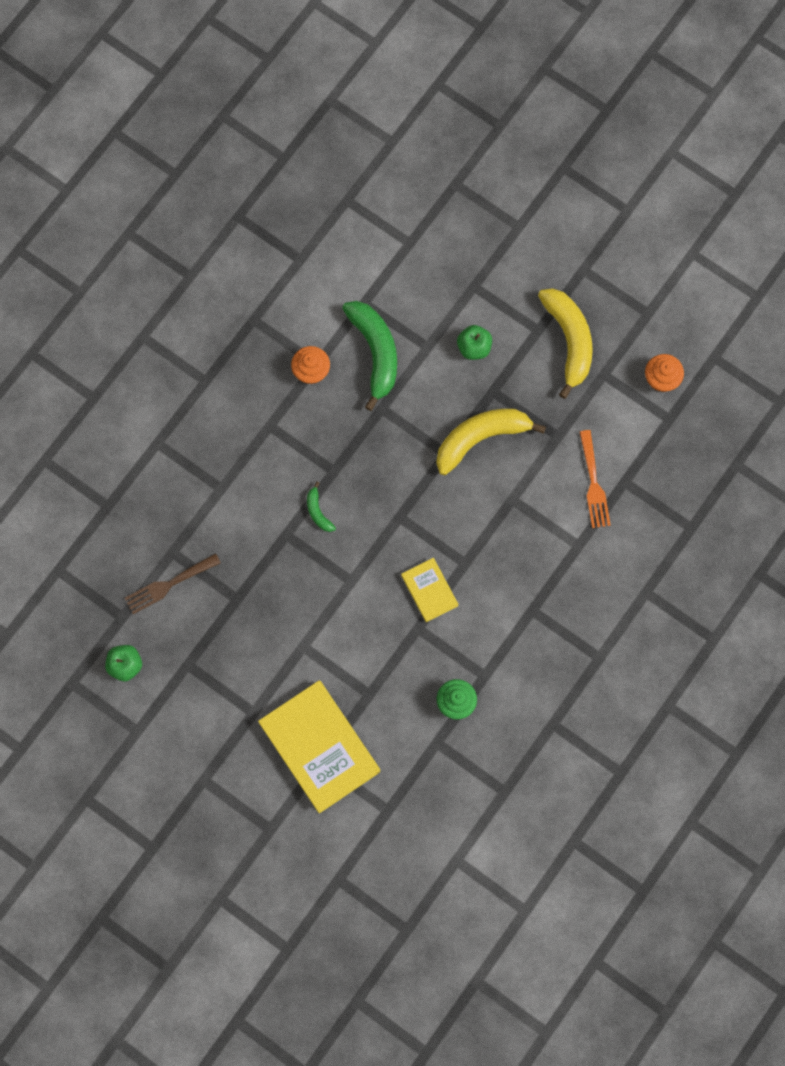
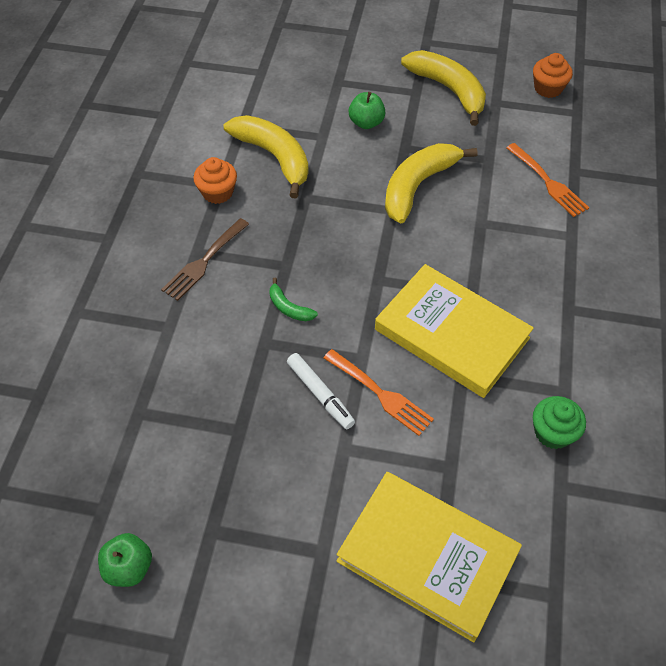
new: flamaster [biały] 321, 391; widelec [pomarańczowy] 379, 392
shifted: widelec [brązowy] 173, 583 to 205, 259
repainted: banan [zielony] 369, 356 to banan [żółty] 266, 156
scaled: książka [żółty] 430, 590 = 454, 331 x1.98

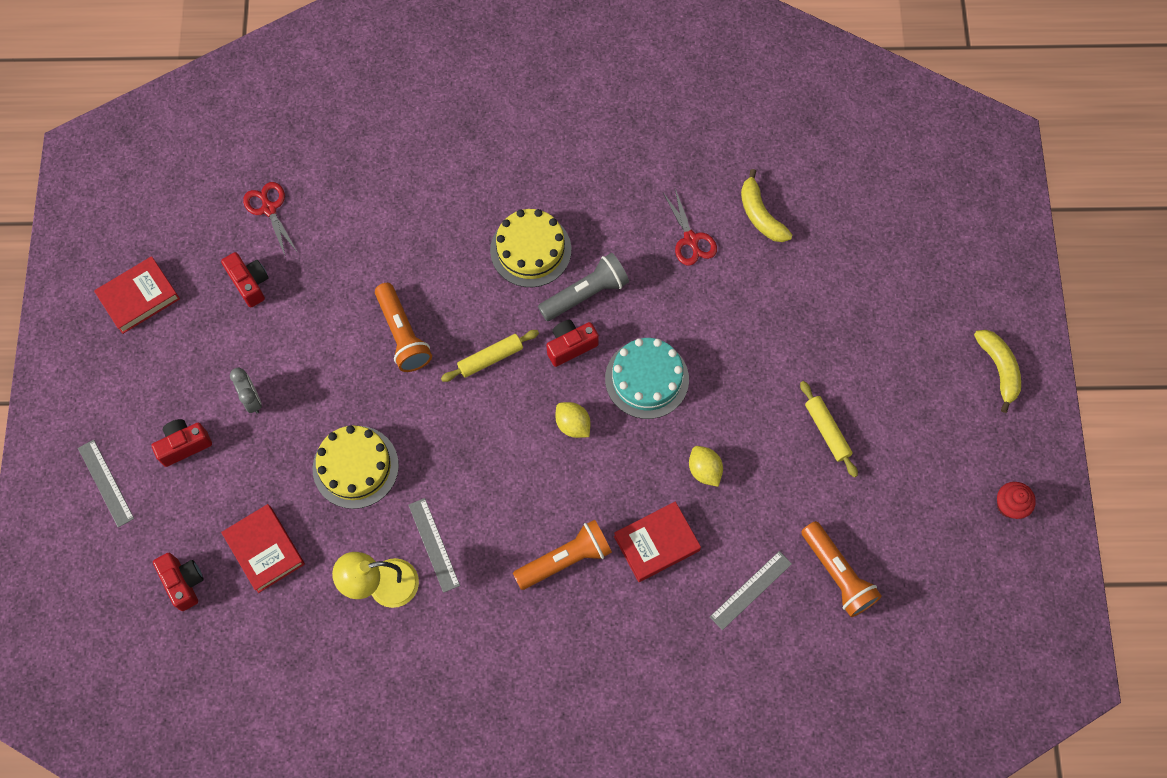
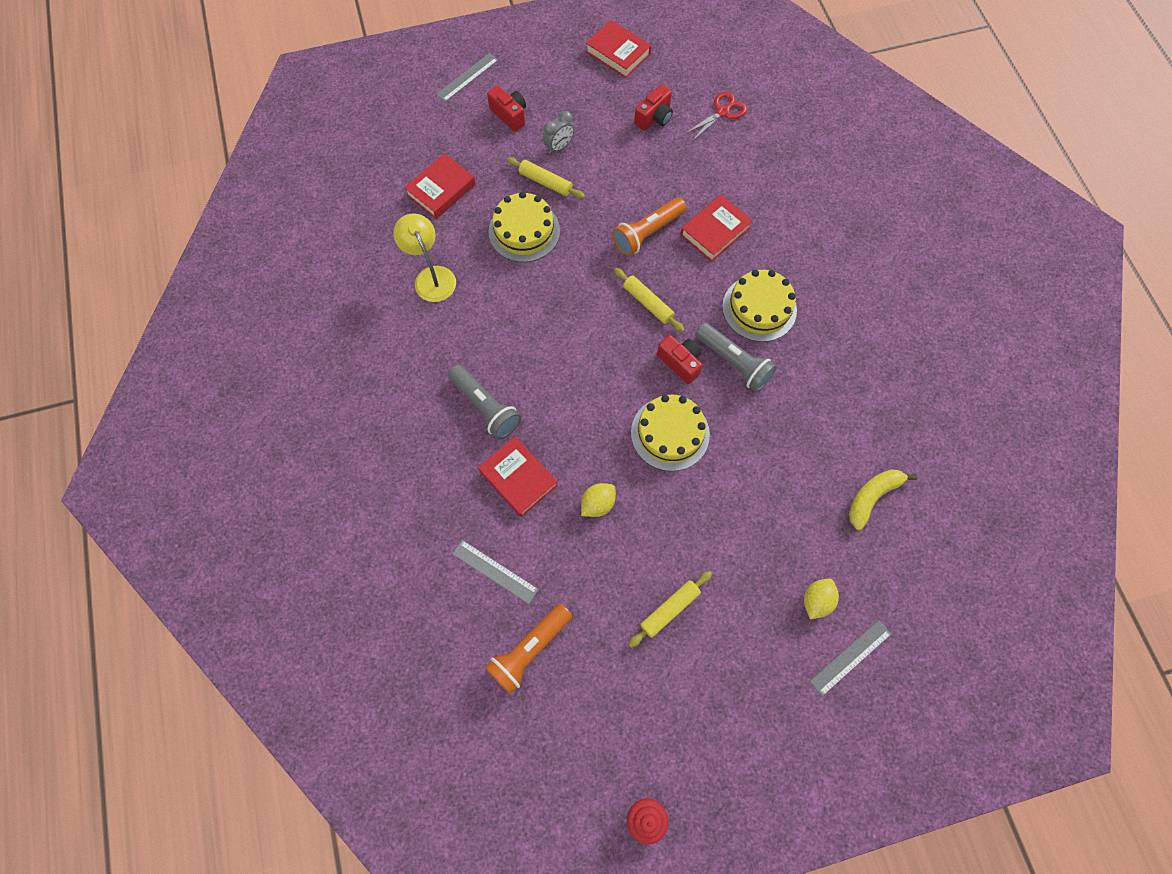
gone: aparat fotograficzny [czerwony] 178, 582; nożyczki [czerwony] 690, 227; banan [żółty] 997, 371
new: wałek do ciasta [żółty] 545, 178; książka [czerwony] 716, 228
shifted: linijka [szary] 434, 545 to 850, 658; cytryna [żółty] 572, 420 to 821, 598
repainted: latarka [pomarańczowy] 562, 555 to latarka [szary] 484, 401; tort [turkusowy] 647, 378 to tort [żółty] 670, 433

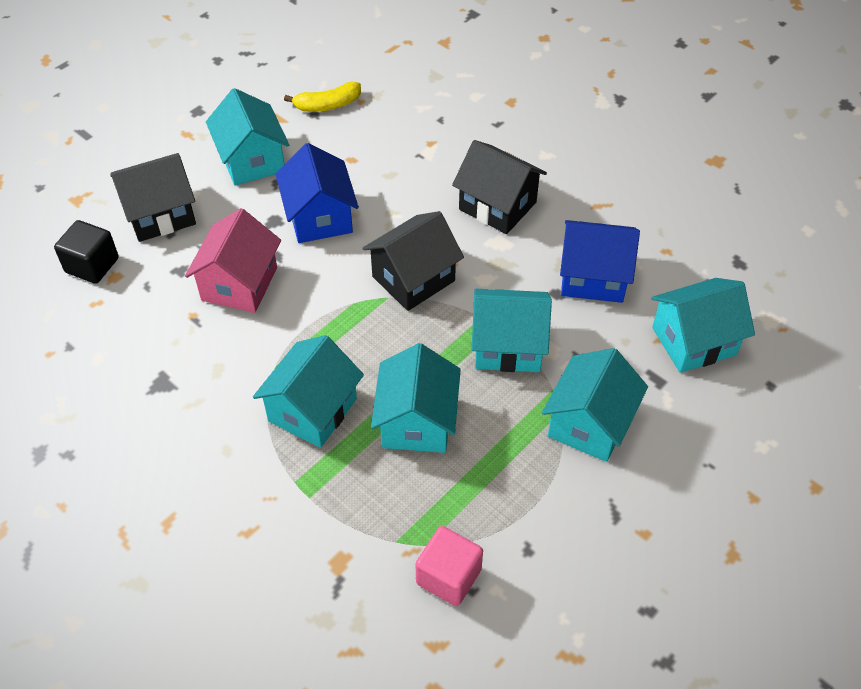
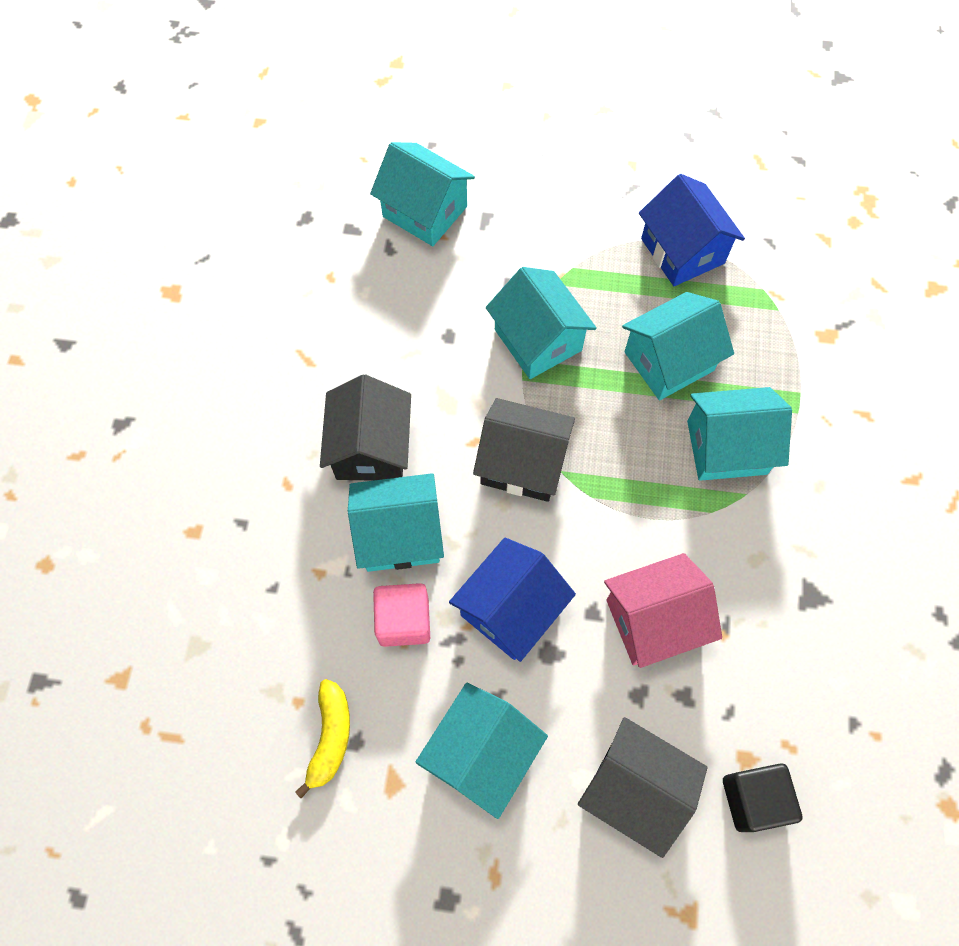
shifted: sześcian [różowy] 449, 566 to 401, 615; domek [turkusowy] 595, 405 to 396, 522; domek [niebieski] 600, 261 to 692, 230
rotated: banan [żółty] 322, 97 = 322, 738 60 degrees clockwise

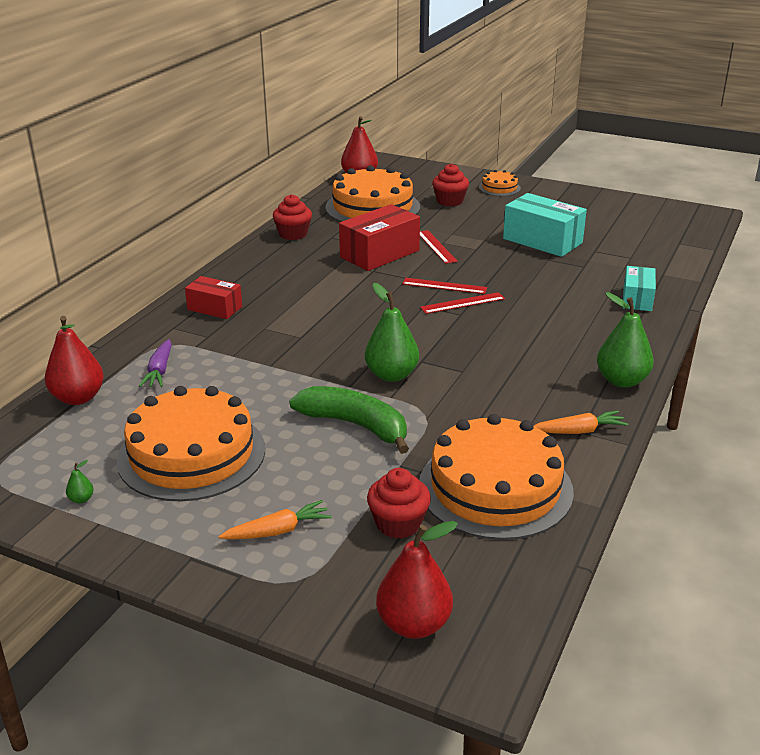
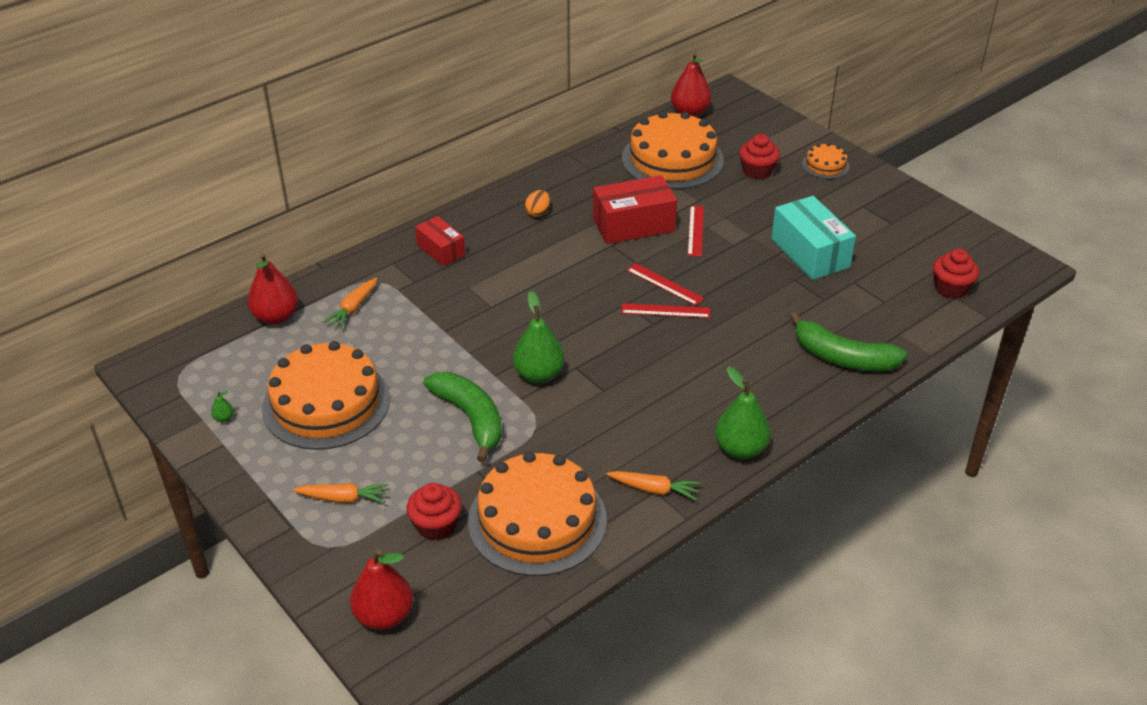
new: jajko [pomarańczowy] 537, 203
shifted: muffinka [czerwony] 292, 217 to 956, 274
swapped: pudełko [turkusowy] 639, 288 to banan [zielony] 848, 341
repainted: marchewka [fioletowy] 155, 363 to marchewka [pomarańczowy] 350, 303

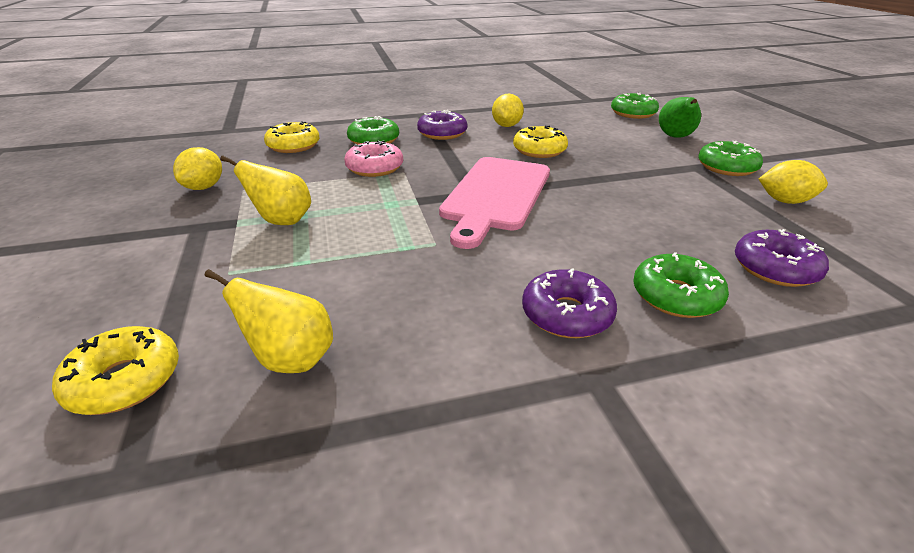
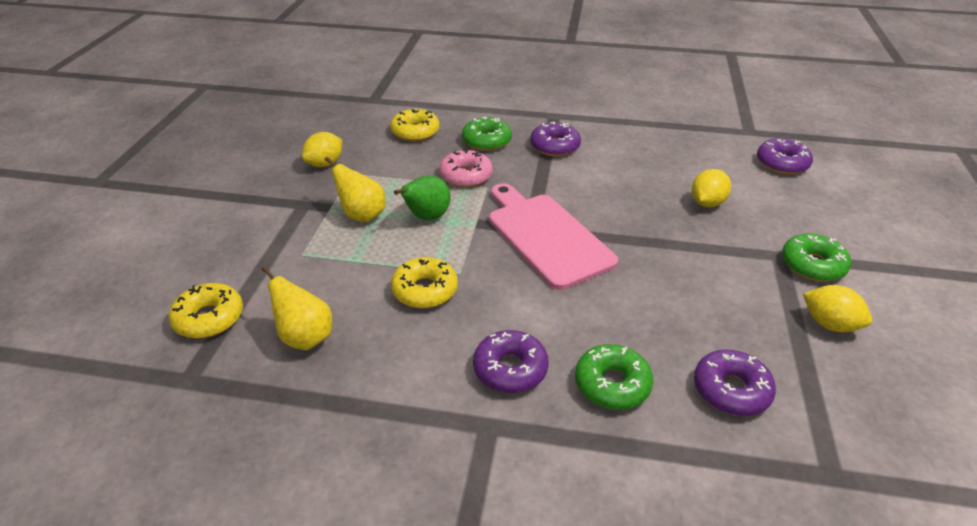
shifted: cytryna [żółty] 508, 110 to 711, 188; donut [żółty] 540, 142 to 424, 283; gruszka [zielony] 680, 117 to 422, 197
repainted: donut [zielony] 635, 106 to donut [fioletowy] 785, 156
rotated: deska do krojenia [różowy] 494, 203 = 553, 236 105 degrees clockwise

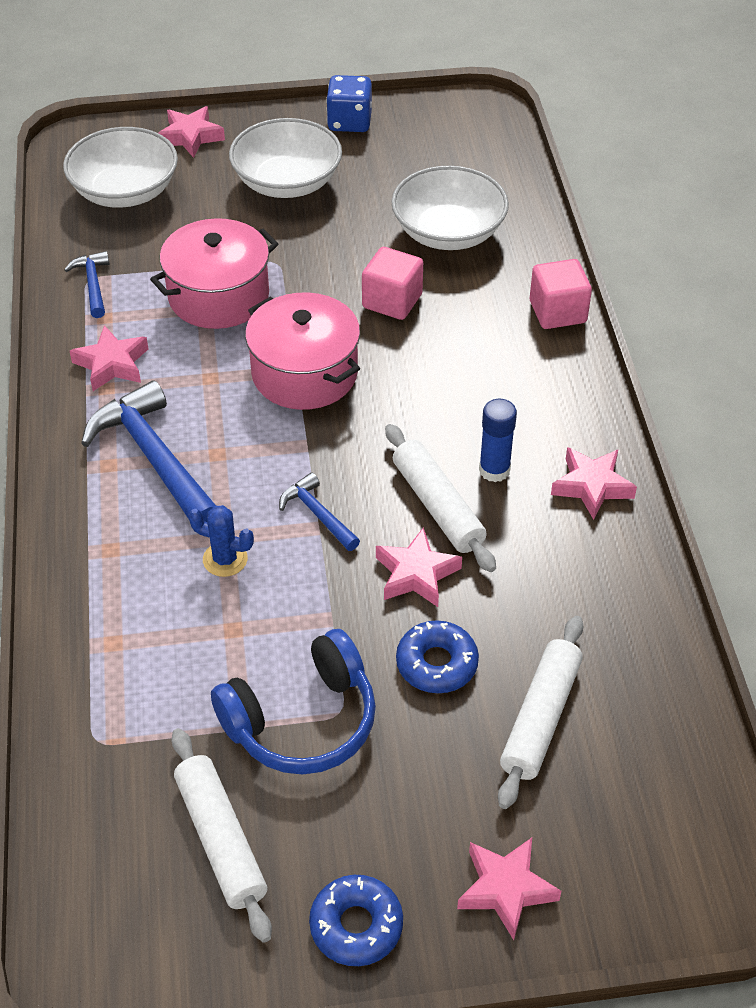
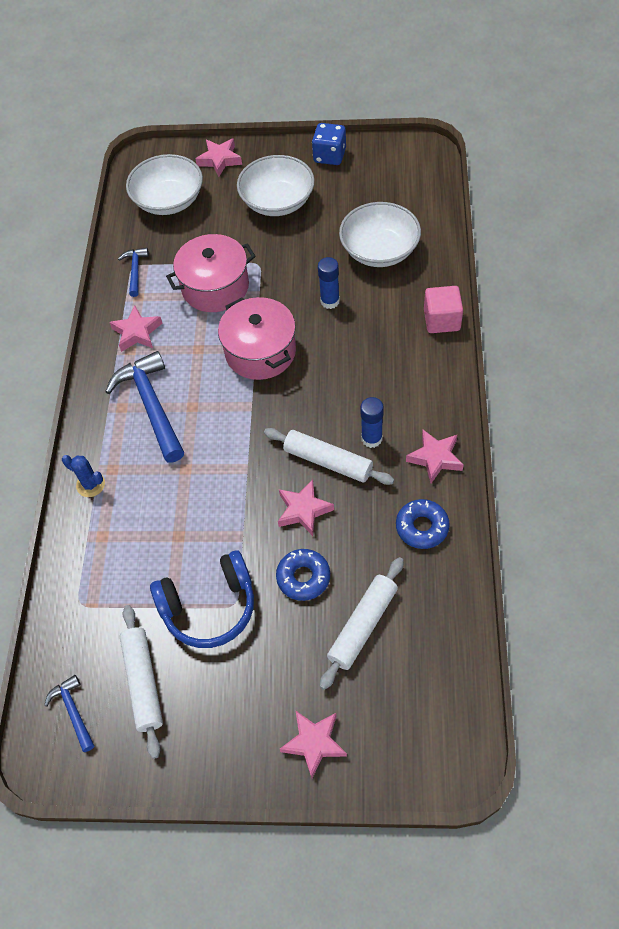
shifted: kaktus [niebieski] 221, 541 to 83, 476; młotek [niebieski] 319, 511 to 69, 713; donut [niebieski] 356, 920 to 423, 524
swapped: sześcian [różowy] 392, 283 to klej w sztyfcie [niebieski] 329, 283
rotated: wałek do ciasta [biały] 440, 498 = 329, 456 45 degrees counterclockwise

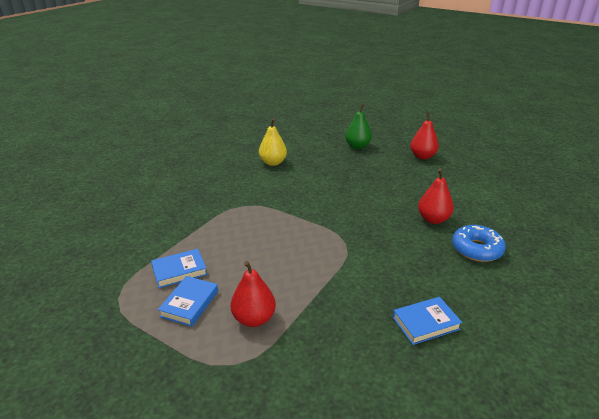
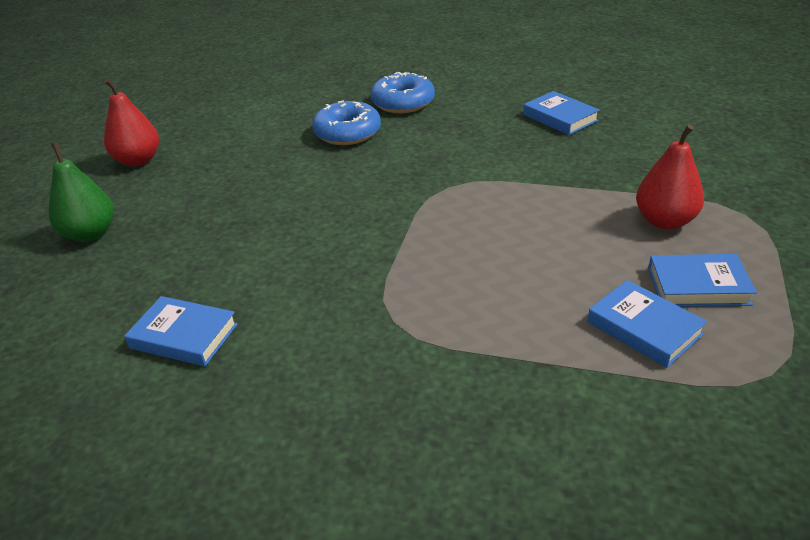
swapped: gruszka [żółty] 273, 142 to książka [niebieski] 181, 331; gruszka [czerwony] 436, 196 to donut [niebieski] 346, 123

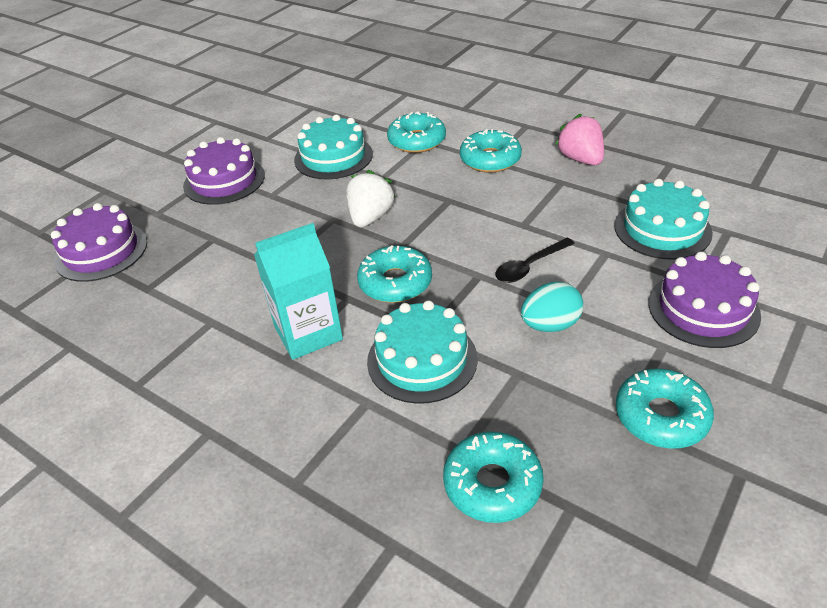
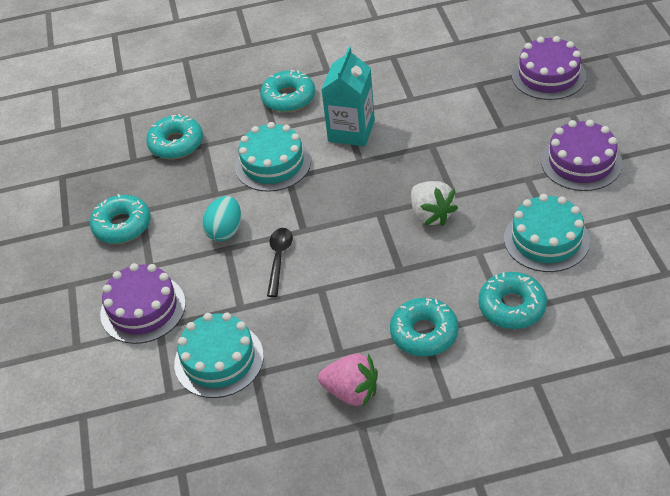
shifted: donut [turkusowy] 394, 274 to 287, 91

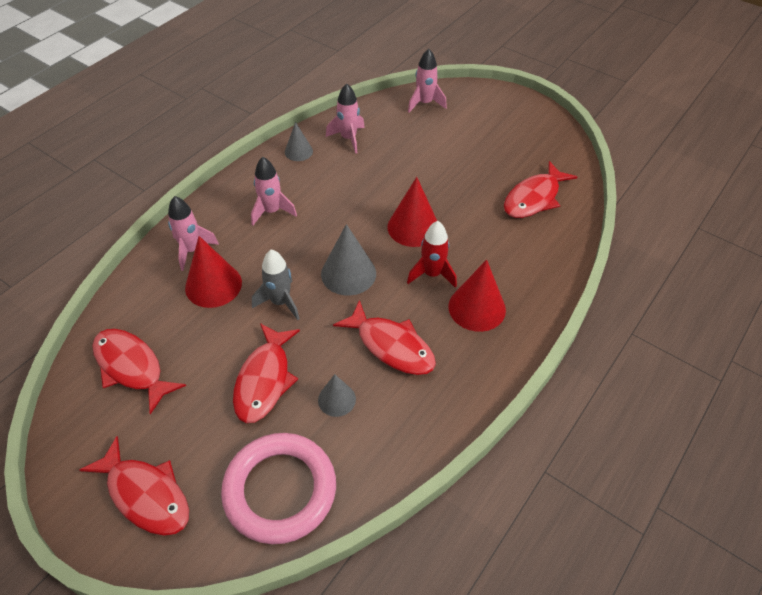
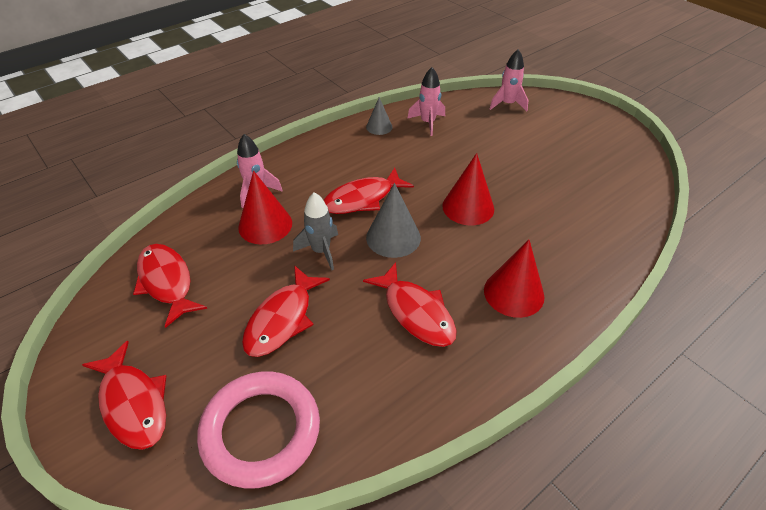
gone: rakieta [różowy] 274, 191; stożek [szary] 337, 395; rakieta [czerwony] 432, 254
shifted: ryba [czerwony] 540, 189 to 369, 191

